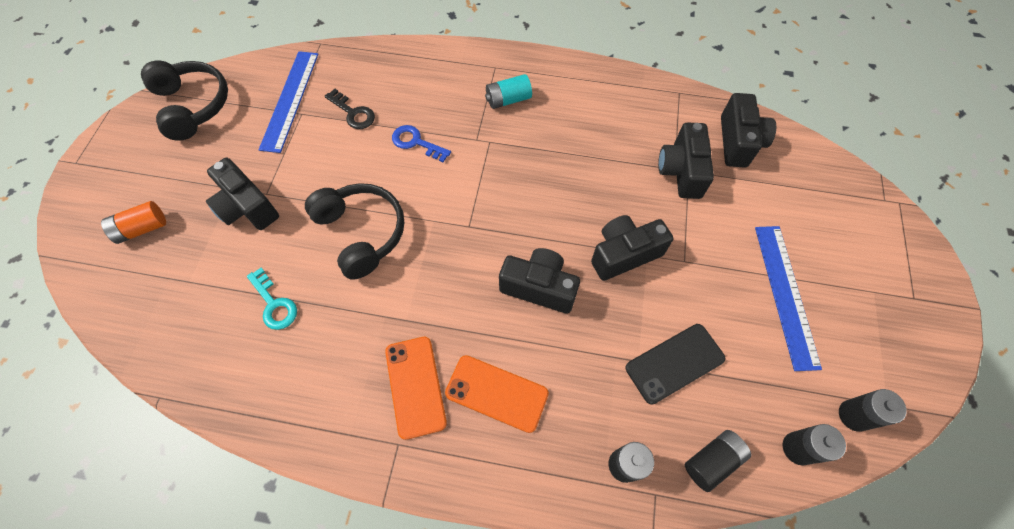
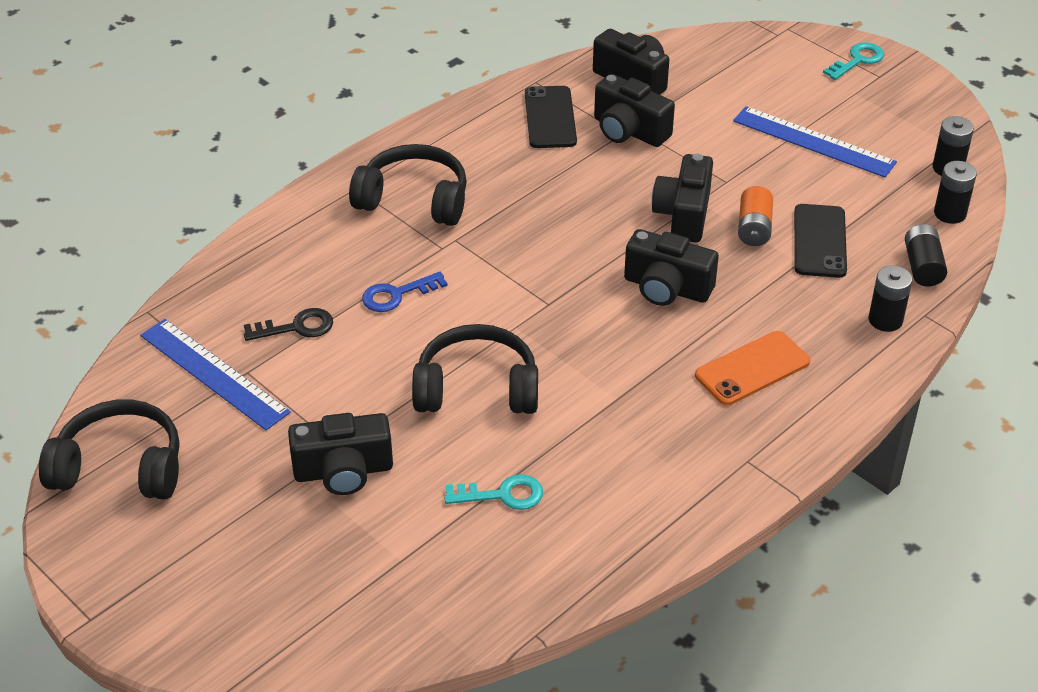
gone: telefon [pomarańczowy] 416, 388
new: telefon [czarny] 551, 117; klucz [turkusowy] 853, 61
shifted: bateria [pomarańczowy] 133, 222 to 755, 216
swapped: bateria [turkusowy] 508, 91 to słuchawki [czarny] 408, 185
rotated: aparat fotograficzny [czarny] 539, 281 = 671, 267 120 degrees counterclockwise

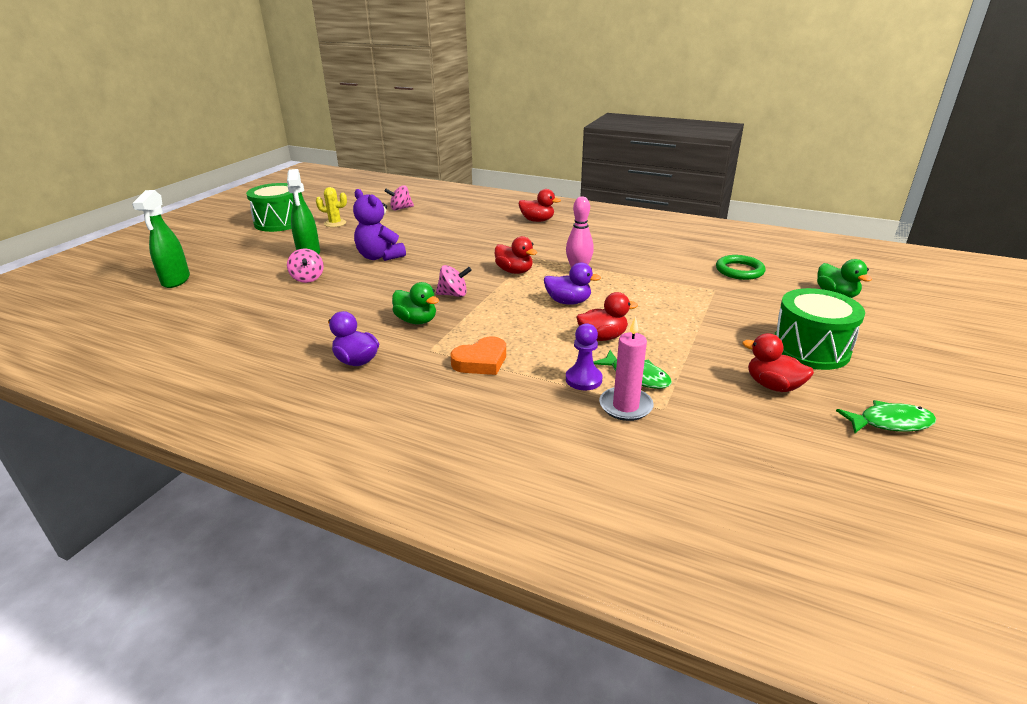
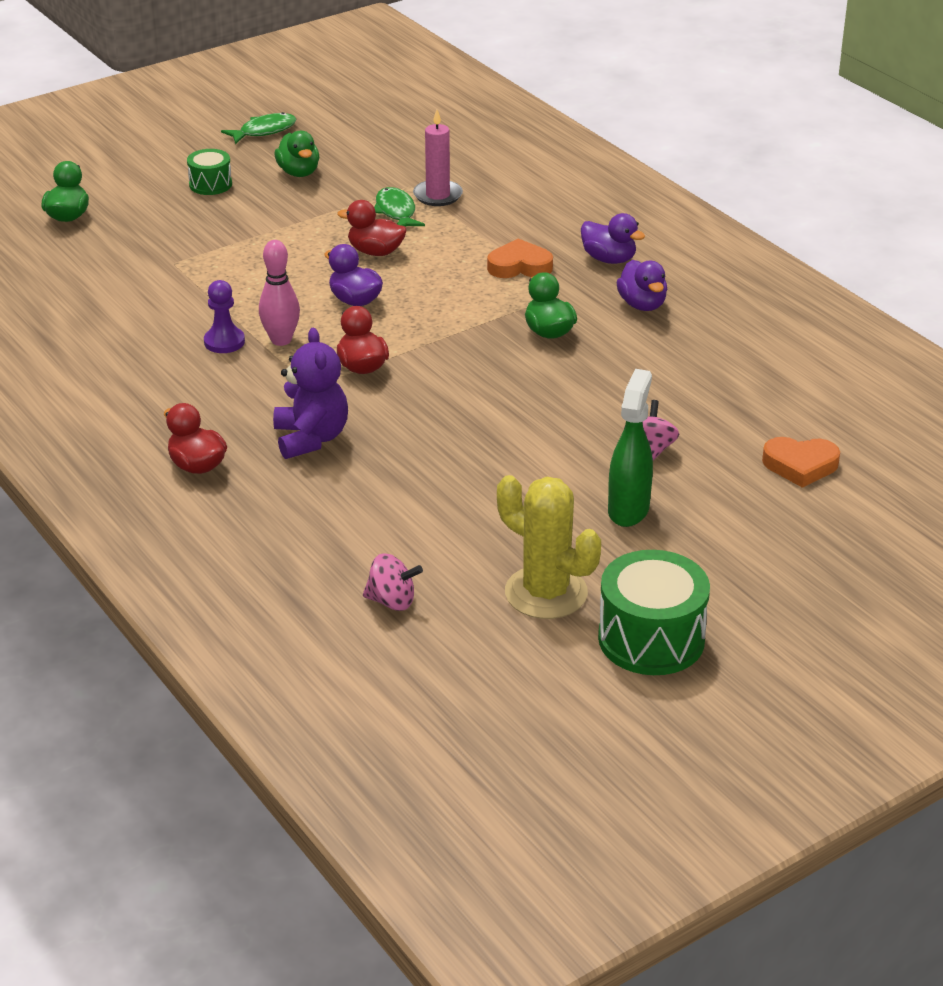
gone: spryskiwacz [zielony] 161, 239; bączek [różowy] 454, 281; pierścień [zielony] 741, 267
new: kaczka [fioletowy] 613, 238; serce [pomarańczowy] 801, 462
shifted: miś [fioletowy] 379, 225 to 310, 393; pionek [fioletowy] 584, 356 to 224, 316
repainted: kaczka [czerwony] 778, 362 to kaczka [zielony] 297, 154
rotated: ryba [zielony] 886, 416 = 259, 128 120 degrees clockwise
scaled: kaktus [żółty] 331, 207 = 549, 547 x1.79; bęben [zielony] 819, 329 = 209, 172 x0.56

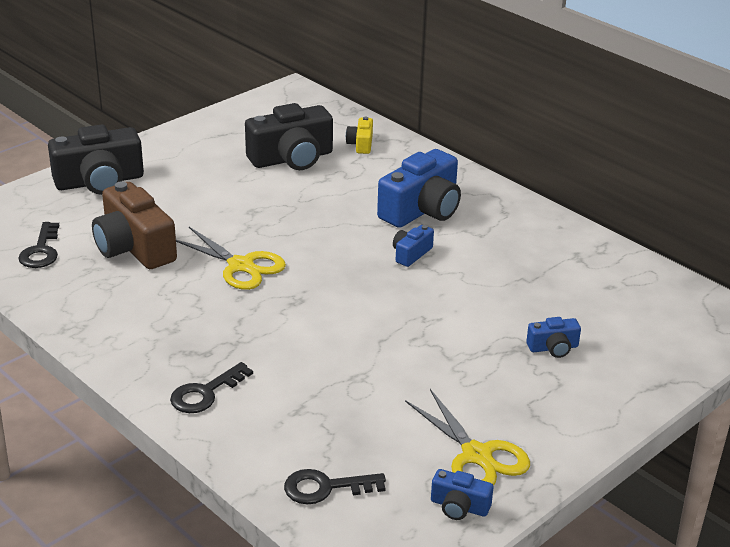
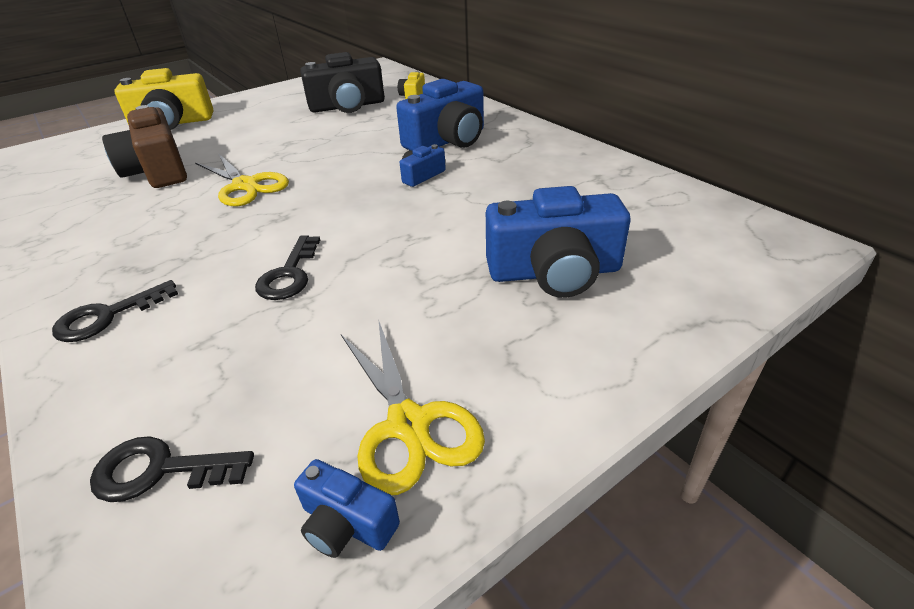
shifted: klucz [czarny] 39, 245 to 287, 267
repainted: aparat fotograficzny [czarny] 96, 159 to aparat fotograficzny [żółty] 163, 99
scaled: aparat fotograficzny [niebieski] 553, 337 = 558, 242 x2.07

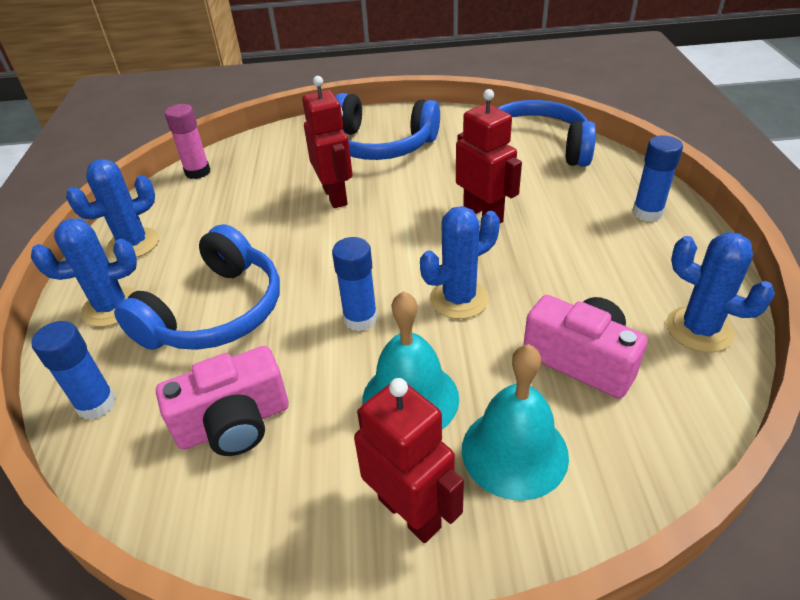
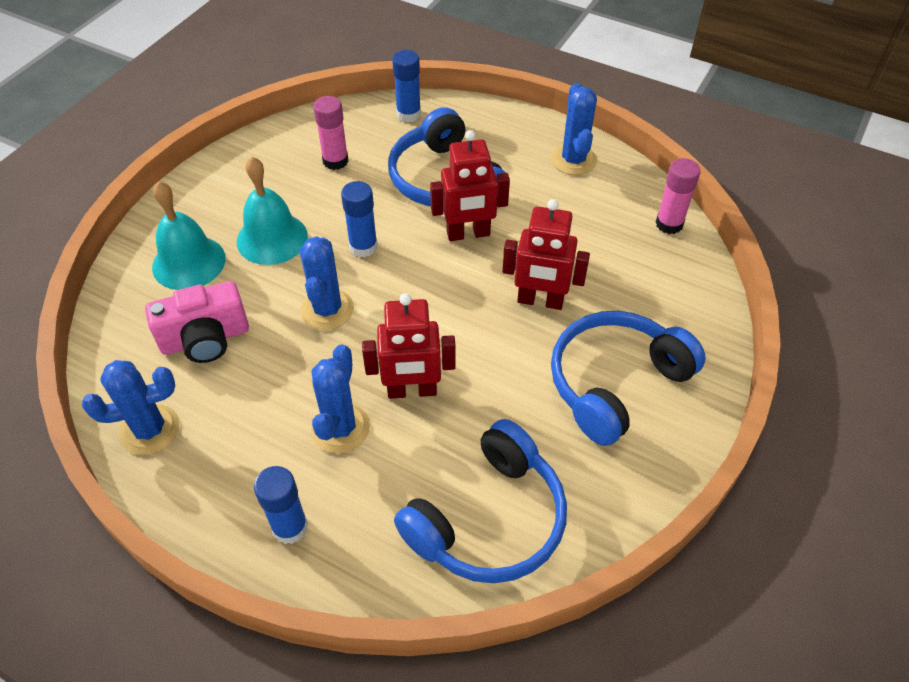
shifted: kaktus [niebieski] 84, 273 to 340, 398; robot [czerwony] 409, 460 to 470, 185
swapped: aparat fotograficzny [różowy] 222, 401 to klej w sztyfcie [różowy] 331, 133

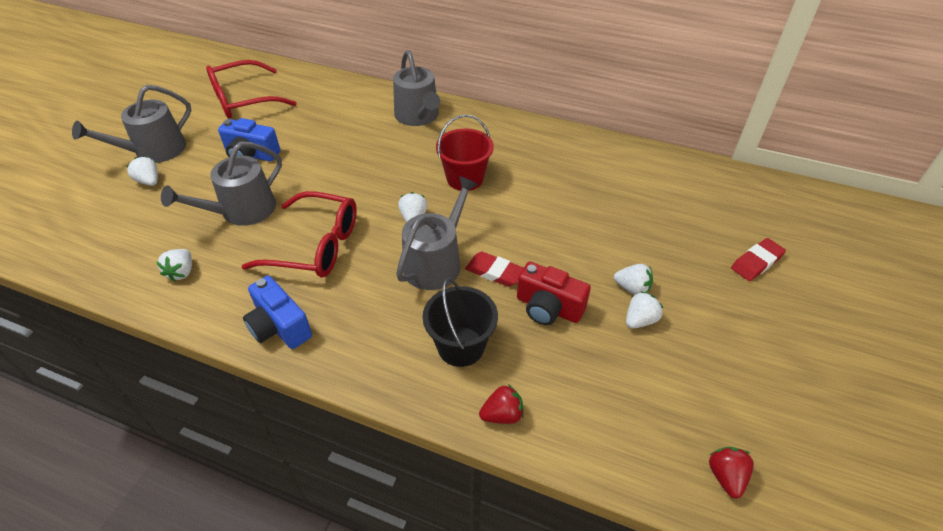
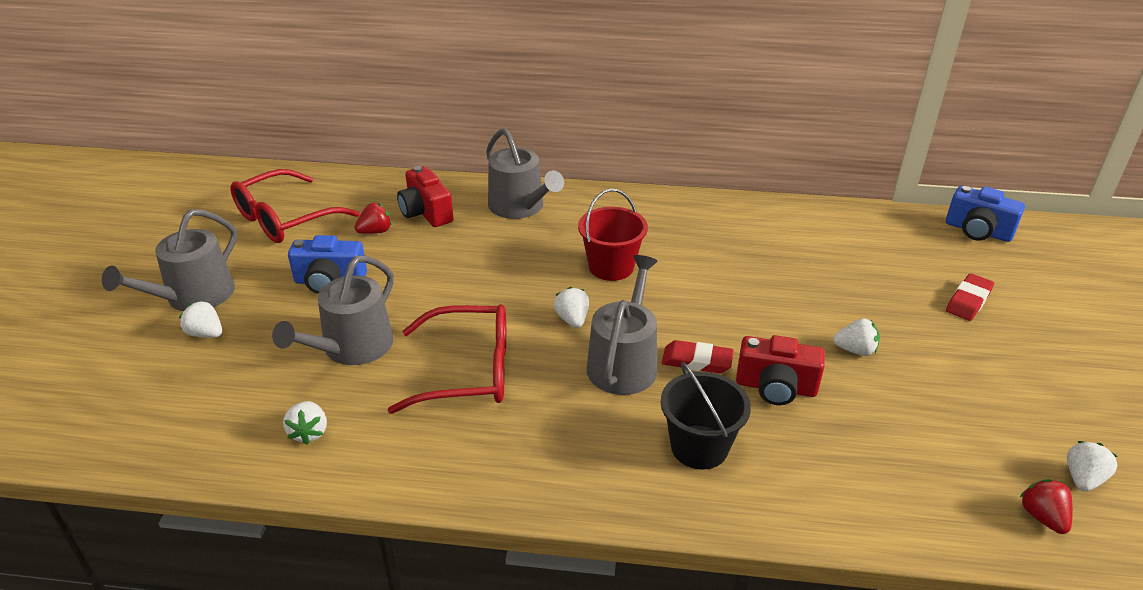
new: aparat fotograficzny [czerwony] 425, 196
shifted: aparat fotograficzny [niebieski] 277, 312 to 985, 214; truskawka [czerwony] 501, 404 to 373, 218; truskawka [biały] 644, 310 to 1092, 466

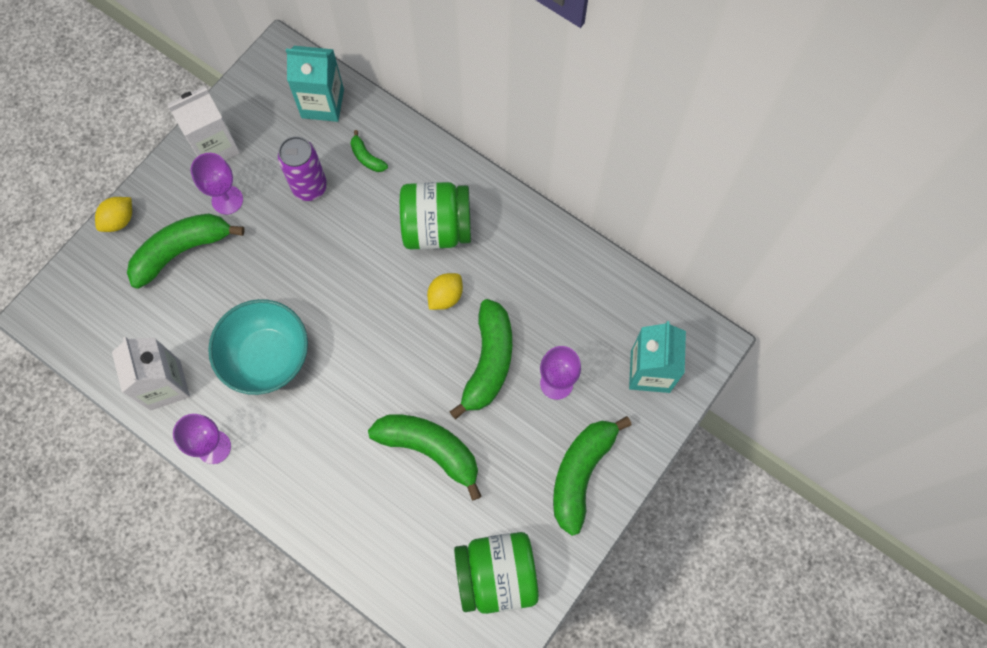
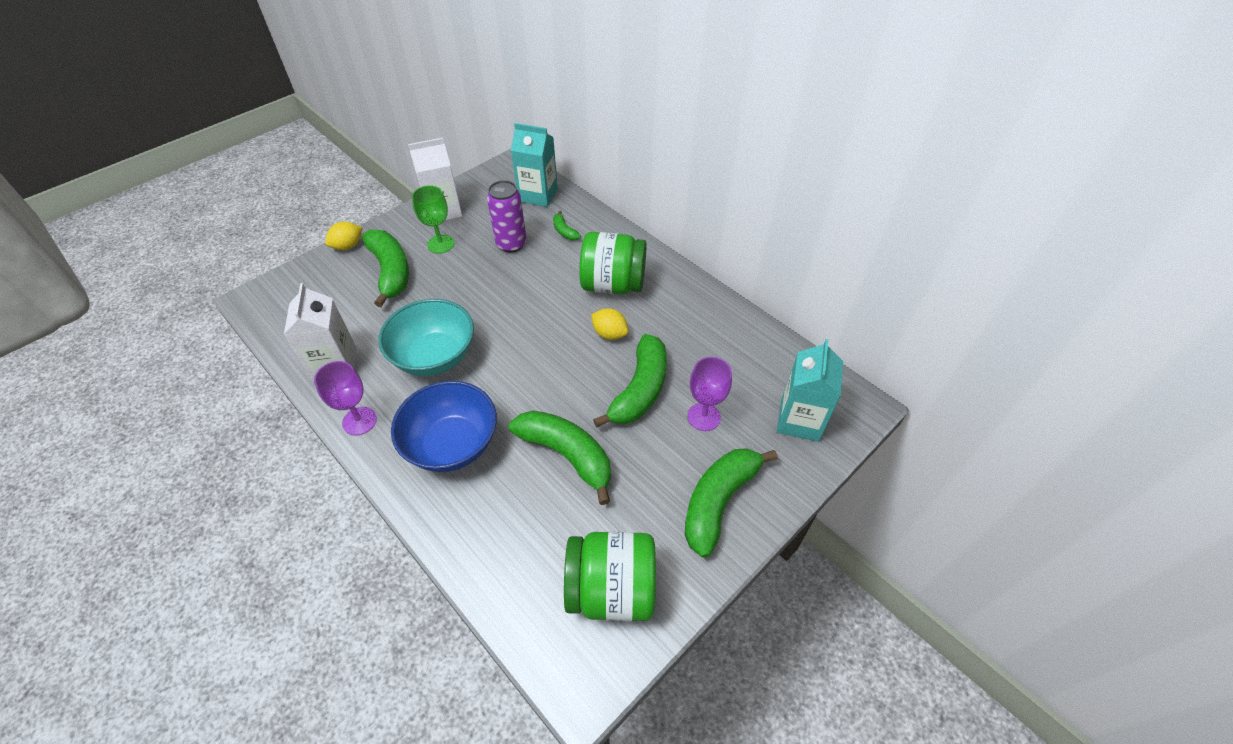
new: miska [niebieski] 444, 426
repainted: kielich [fioletowy] 216, 184 to kielich [zielony] 433, 219
rotated: banan [zielony] 186, 251 = 385, 268 90 degrees clockwise; cytryna [żółty] 445, 291 = 609, 324 75 degrees clockwise

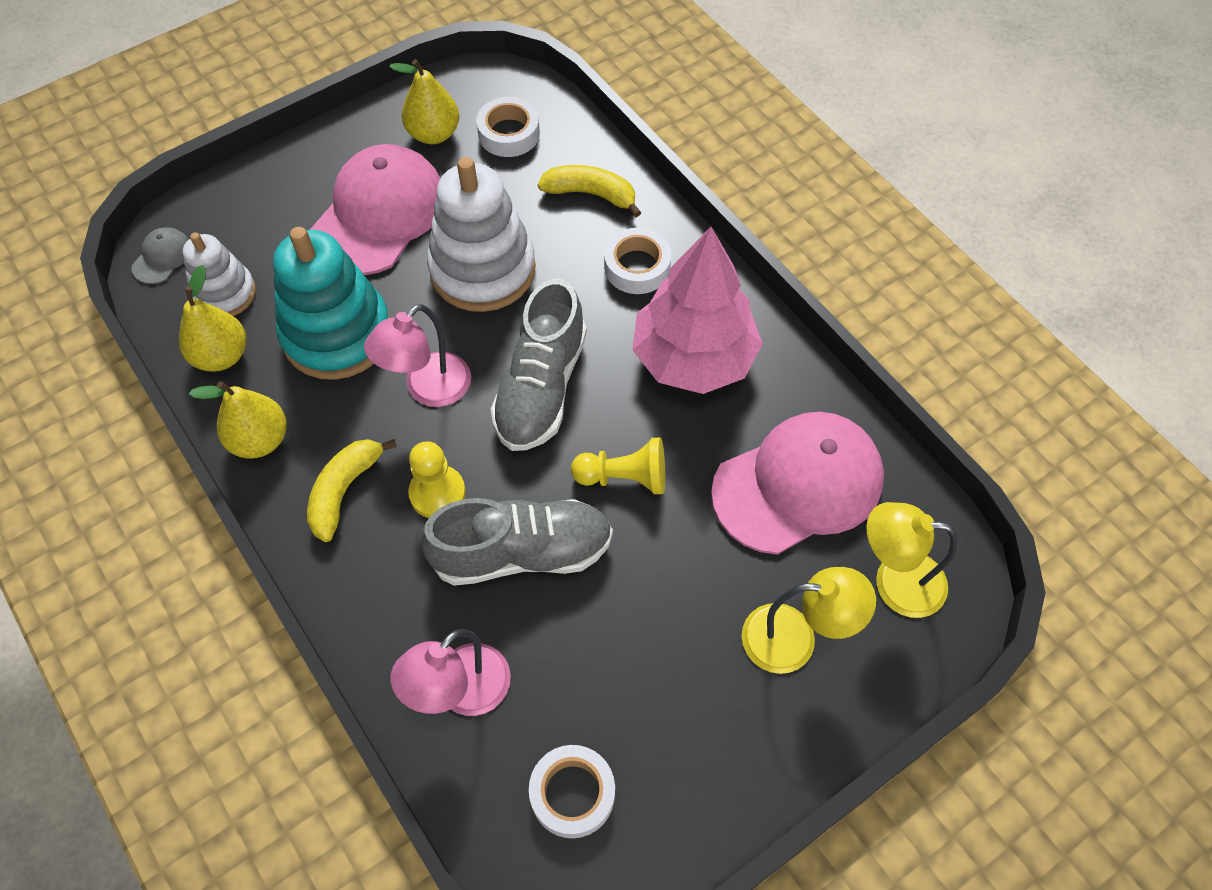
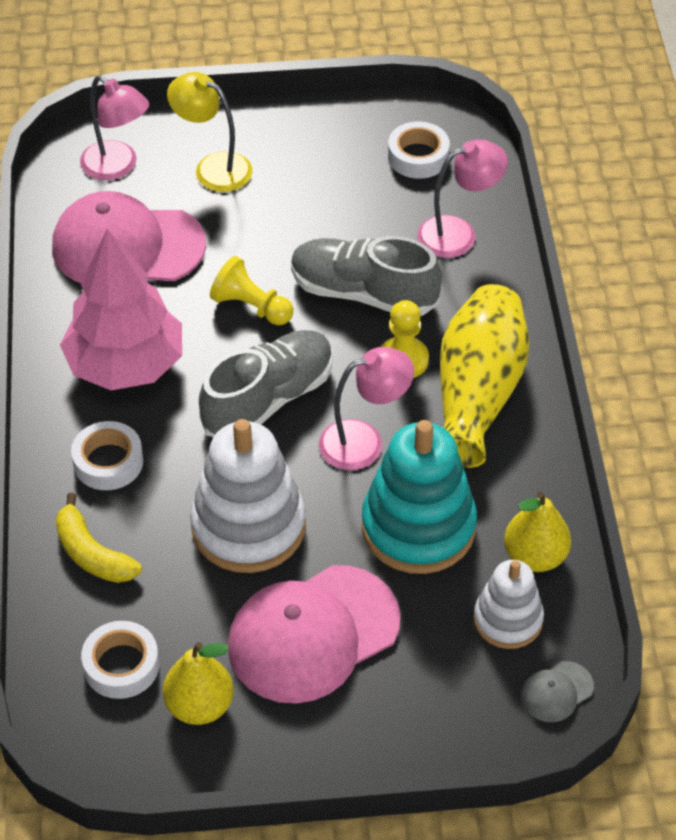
gone: gruszka [żółty] 238, 419
swapped: banan [żółty] 352, 490 to wazon [żółty] 484, 376
repainted: lampka [żółty] 912, 560 to lampka [różowy] 114, 127

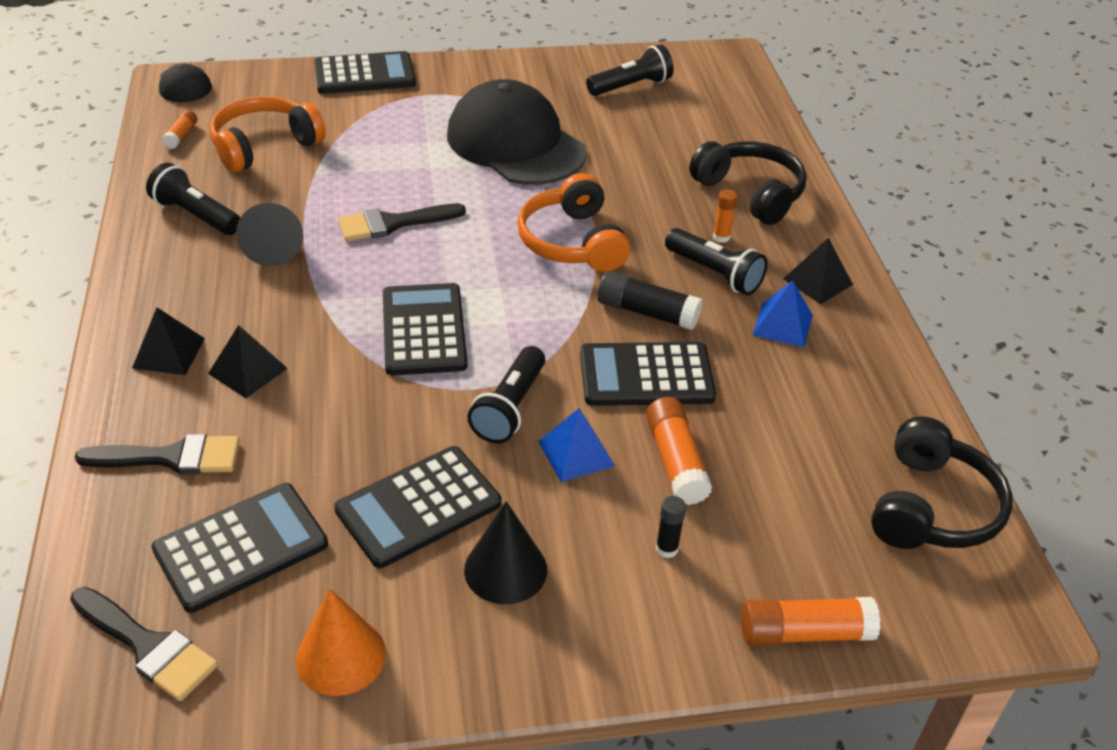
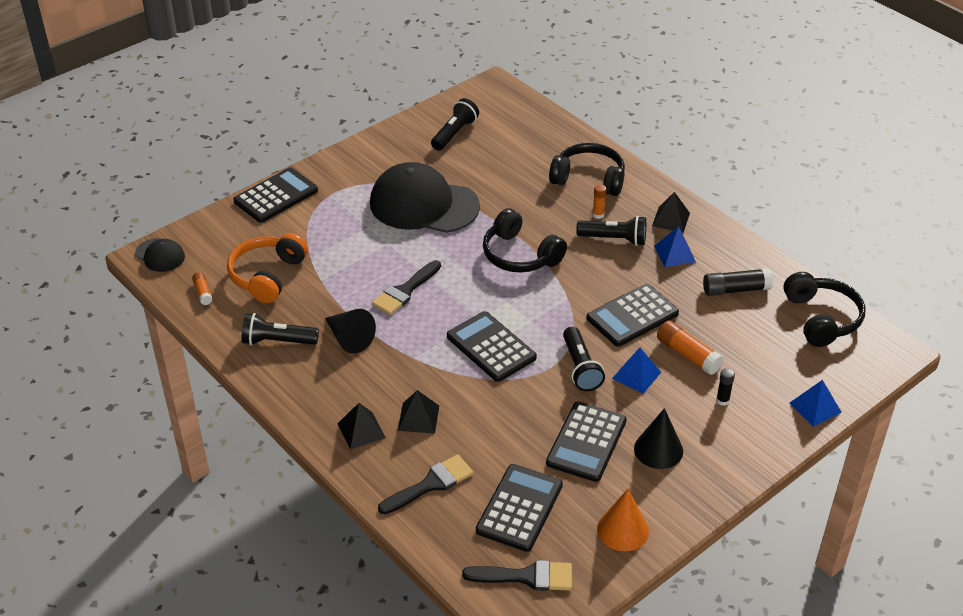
shifted: klej w sztyfcie [czarny] 650, 300 to 738, 282
swapped: klej w sztyfcie [pomarańczowy] 810, 621 to piramida [niebieski] 815, 403
repainted: słuchawki [pomarańczowy] 573, 222 to słuchawki [czarny] 525, 240

